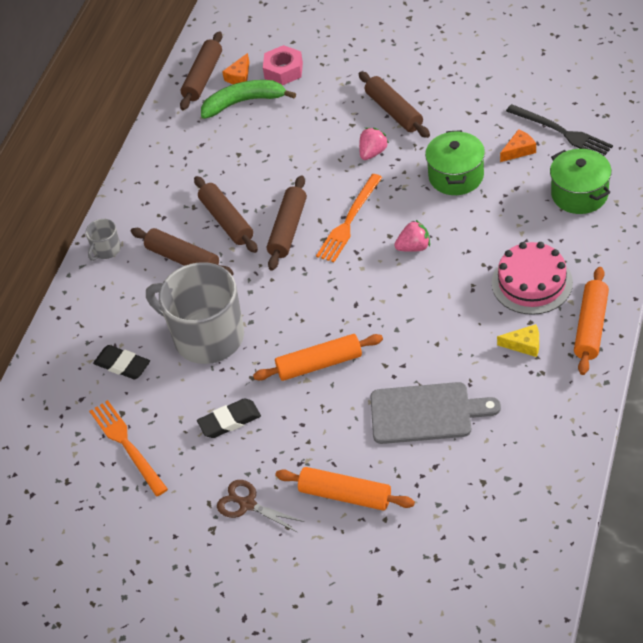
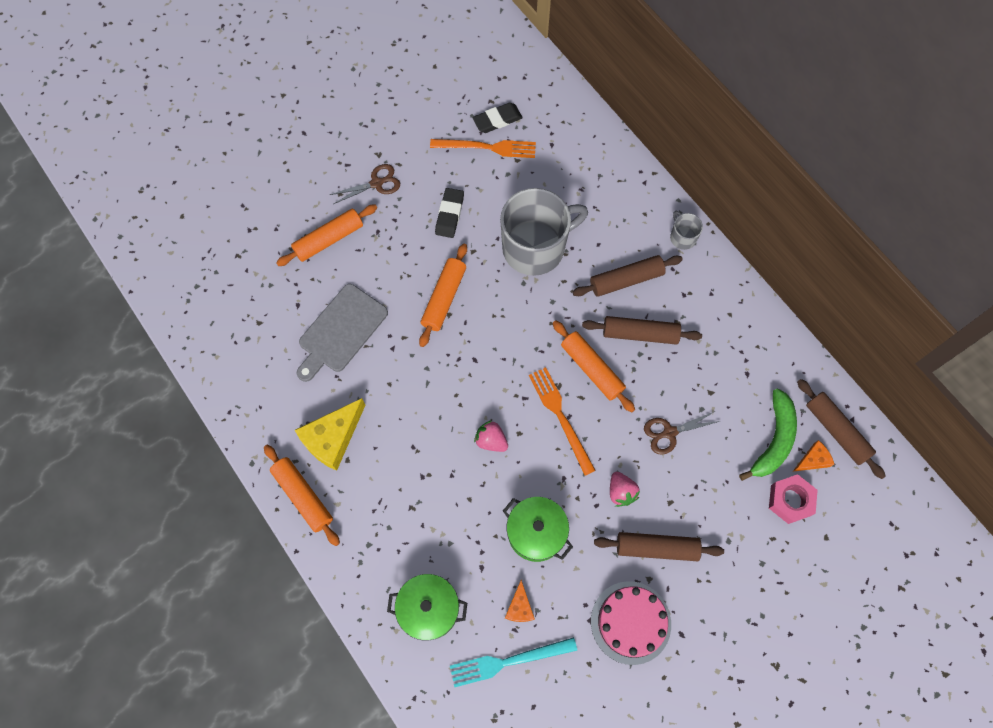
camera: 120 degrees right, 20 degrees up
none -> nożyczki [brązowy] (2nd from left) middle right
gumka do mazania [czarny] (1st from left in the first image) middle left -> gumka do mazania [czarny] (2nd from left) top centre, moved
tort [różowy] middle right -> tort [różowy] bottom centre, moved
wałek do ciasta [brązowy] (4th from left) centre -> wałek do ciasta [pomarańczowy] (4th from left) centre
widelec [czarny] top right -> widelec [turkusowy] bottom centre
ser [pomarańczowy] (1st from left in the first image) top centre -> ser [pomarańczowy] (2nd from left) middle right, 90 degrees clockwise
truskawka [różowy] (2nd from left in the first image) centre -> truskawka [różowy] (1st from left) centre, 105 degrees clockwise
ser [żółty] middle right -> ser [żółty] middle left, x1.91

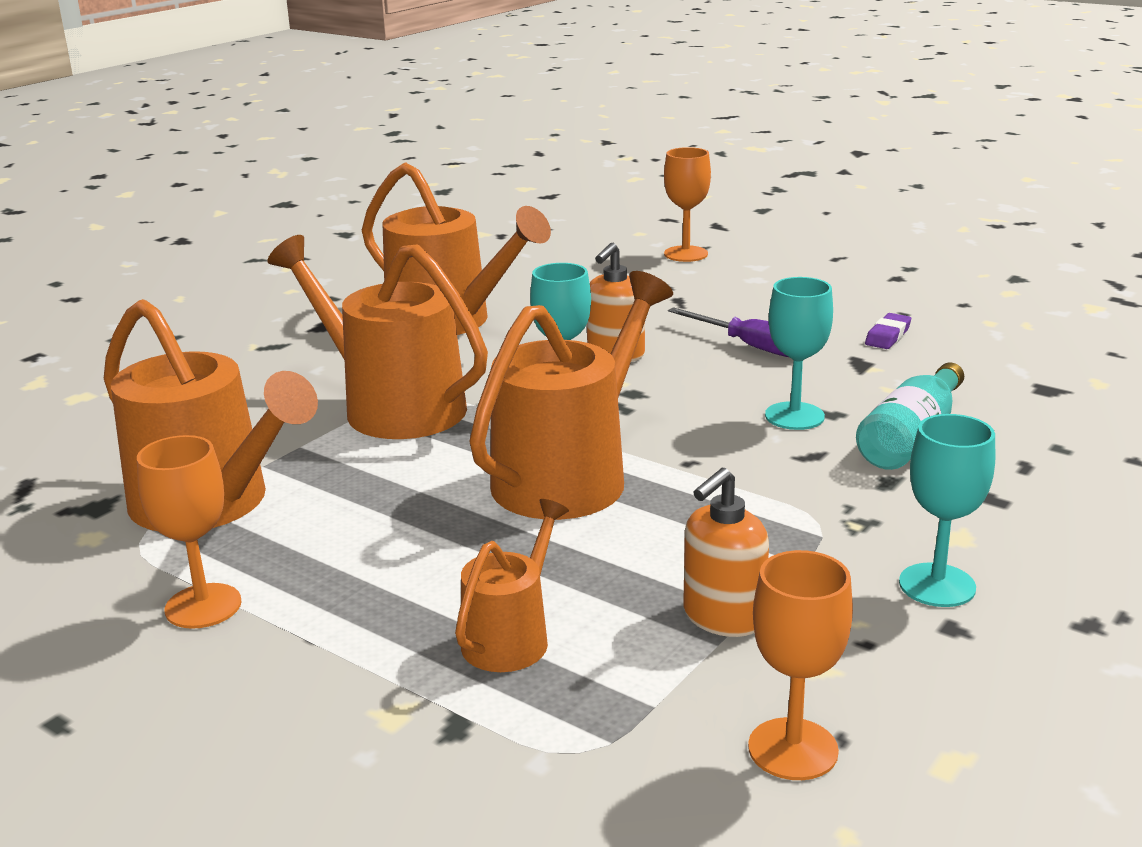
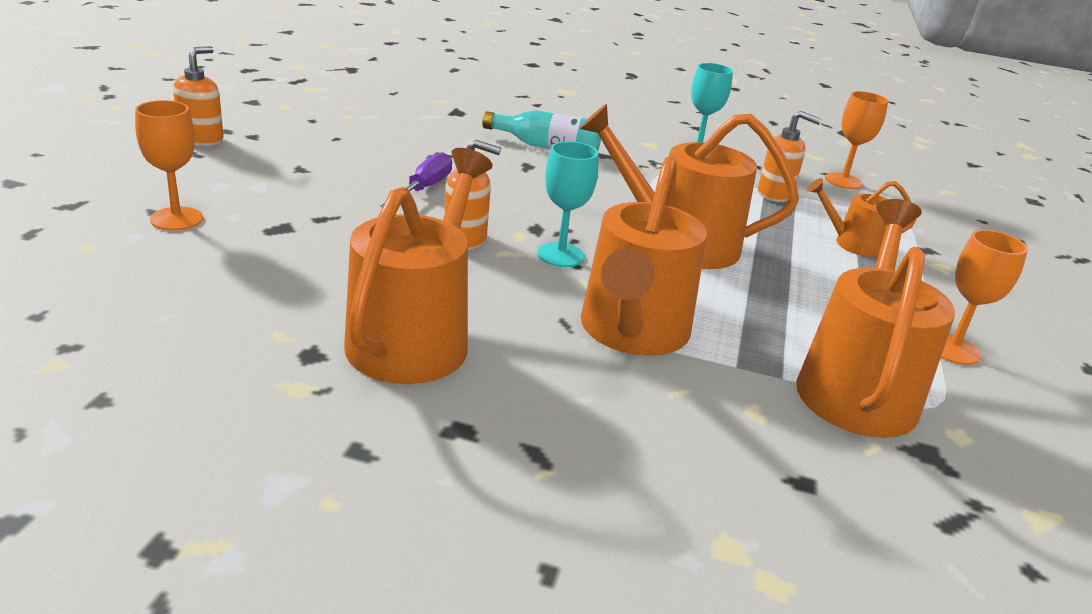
camera: 115 degrees left, 5 degrees up
kielich [turkusowy] (2nd from left) middle right -> none
gumka do mazania [fioletowy] middle right -> none
none -> dozownik mydła [pomarańczowy] (1st from left) top left

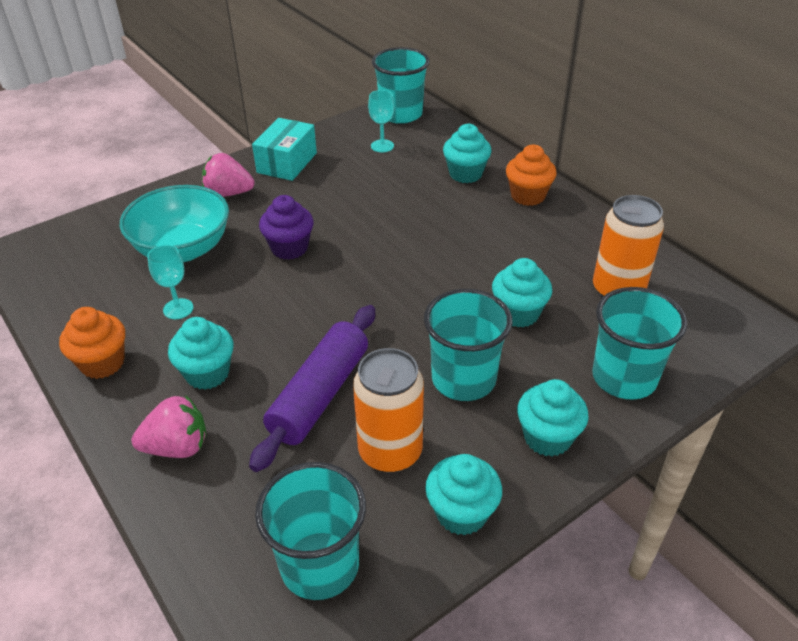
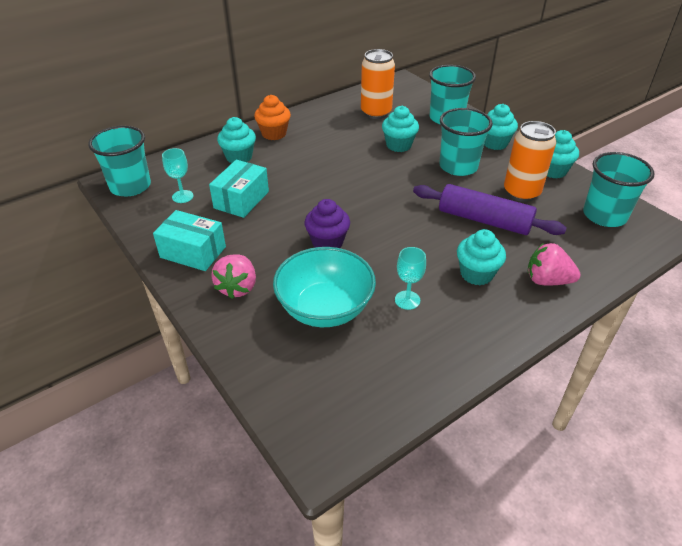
camera: 90 degrees left, 0 degrees up
muffinka [pomarańczowy] (1st from left) middle left -> none
none -> pudełko [turkusowy] (2nd from left) centre
truskawka [różowy] (1st from left in the first image) middle left -> truskawka [różowy] (2nd from left) middle right, 60 degrees counterclockwise

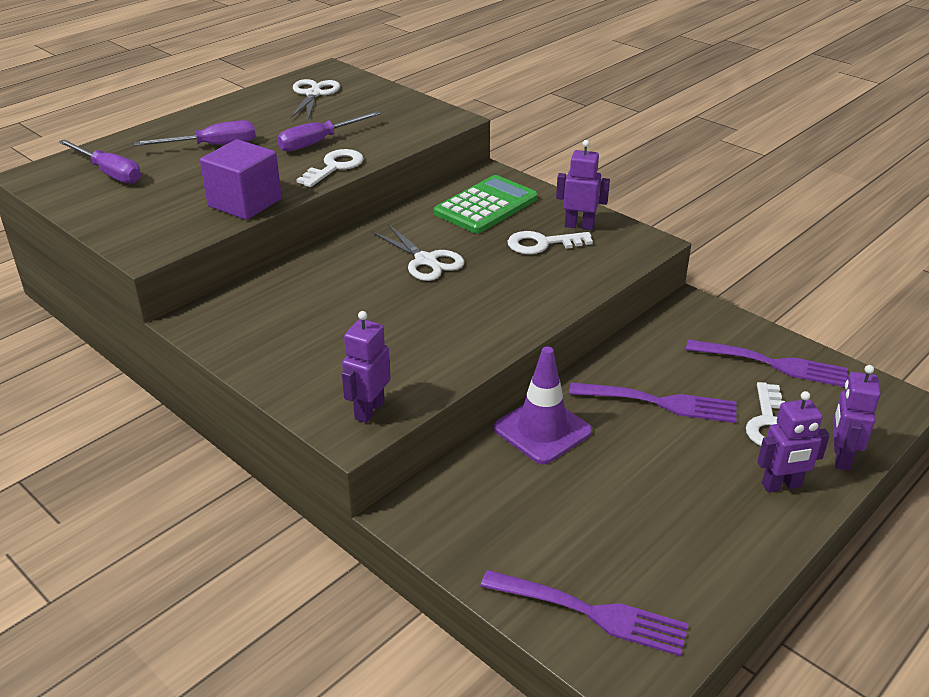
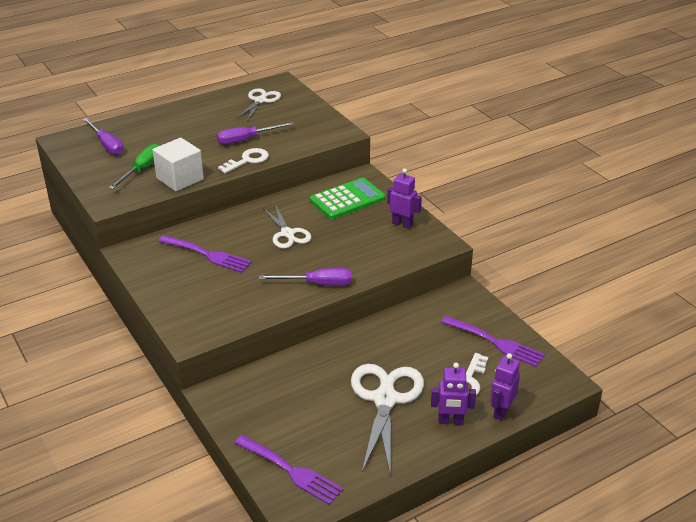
camera: 15 degrees right, 0 degrees up
robot [fioletowy] (1st from left) centre -> none
pachołek [fioletowy] centre -> none
klucz [biały] (2nd from left) centre -> none
none -> śrubokręt [zielony] top left
none -> nożyczki [biały] (3rd from left) bottom centre
śrubokręt [fioletowy] (2nd from left in the first image) top left -> śrubokręt [fioletowy] (3rd from left) centre, moved
widelec [fioletowy] (2nd from left in the first image) middle right -> widelec [fioletowy] (1st from left) middle left, moved
sześcian [fioletowy] top left -> sześcian [biały] top left

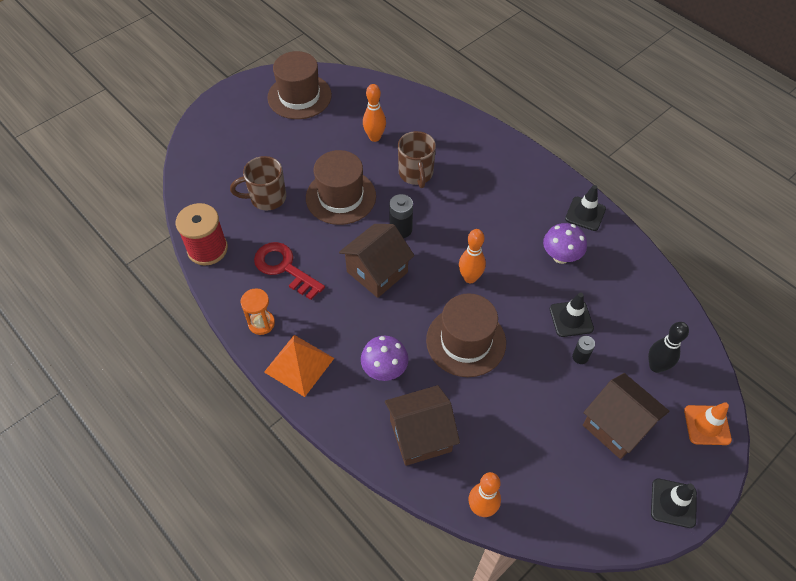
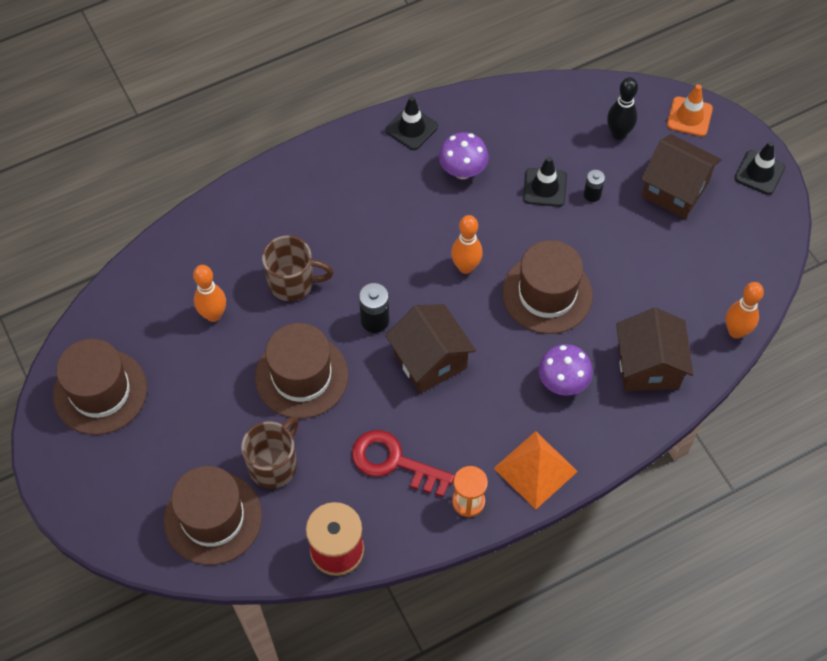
camera: 75 degrees left, 5 degrees up
none -> kapelusz [brązowy] (2nd from left) bottom left
kubek [brązowy] (1st from left) top left -> kubek [brązowy] (1st from left) bottom left, 150 degrees counterclockwise
klucz [czerwony] centre -> klucz [czerwony] bottom centre, 60 degrees clockwise
domek [brązowy] (3rd from left) bottom right -> domek [brązowy] (3rd from left) top right, 60 degrees clockwise

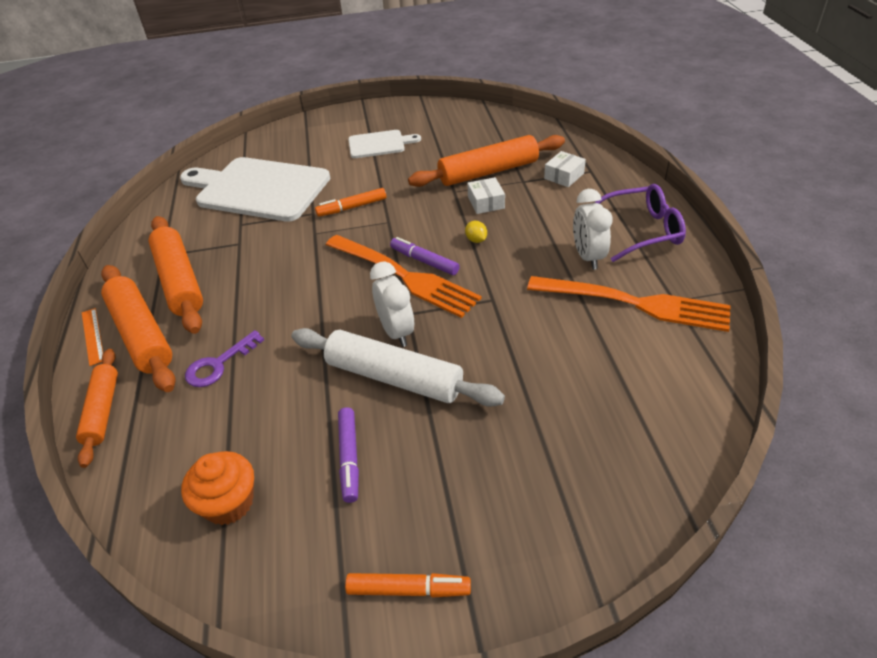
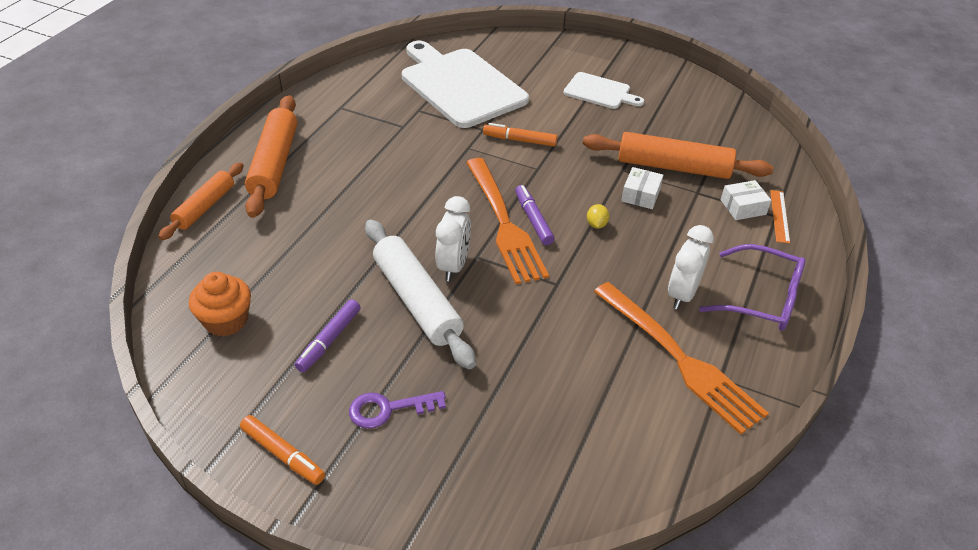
camera: 30 degrees right, 0 degrees up
wałek do ciasta [pomarańczowy] (3rd from left) middle left -> none
linijka [pomarańczowy] middle left -> linijka [pomarańczowy] middle right, moved
klucz [fioletowy] middle left -> klucz [fioletowy] bottom centre, moved

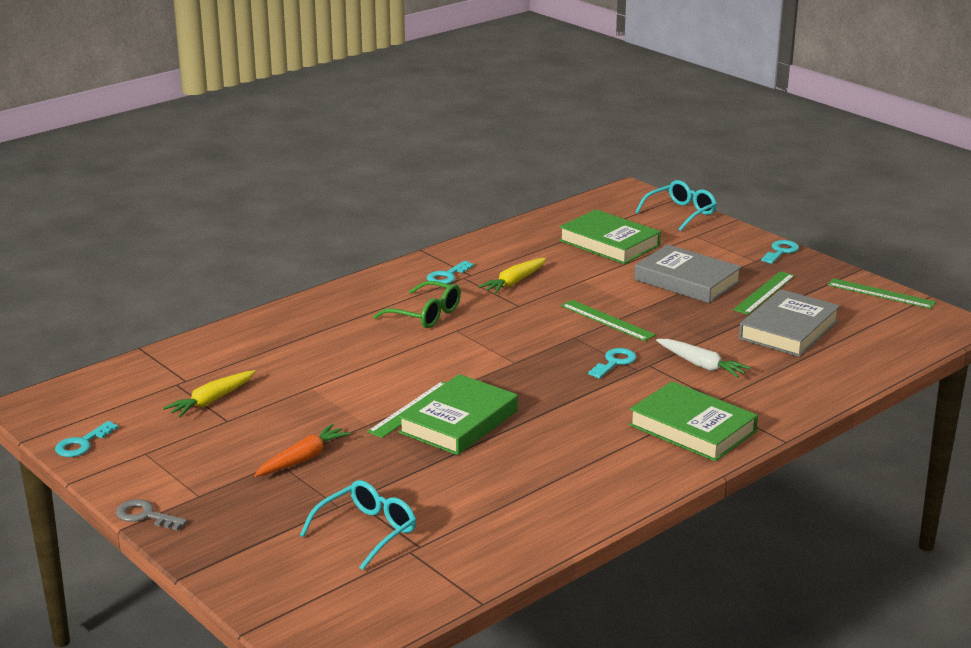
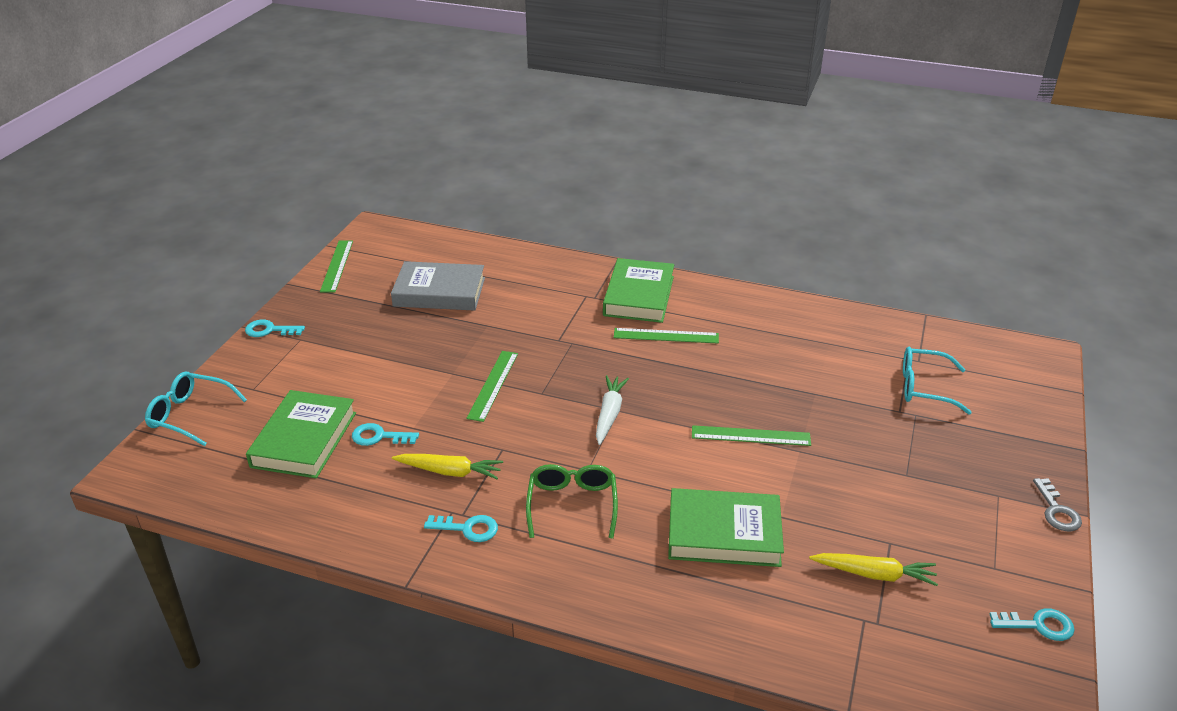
camera: 120 degrees left, 10 degrees up
marchewka [pomarańczowy] bottom left -> none
książka [szary] (1st from left) middle right -> none
książka [zielony] (1st from left in the first image) centre -> książka [zielony] (3rd from left) bottom centre, moved
klucz [turkusowy] (3rd from left in the first image) centre -> klucz [turkusowy] (2nd from left) middle left, moved
marchewka [biały] middle right -> marchewka [biały] centre, moved
linijka [zielony] (3rd from left) middle right -> linijka [zielony] (3rd from left) centre, moved

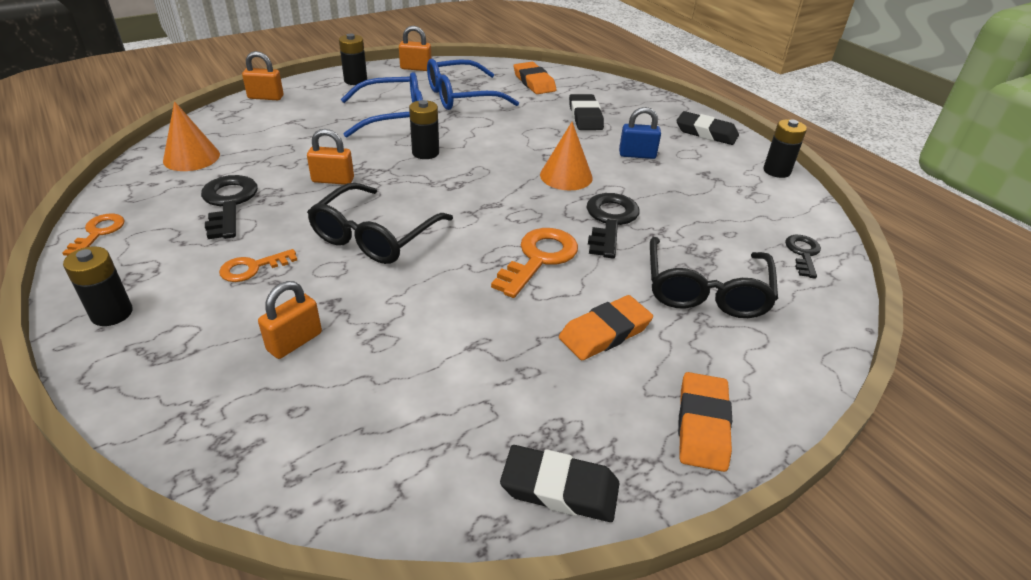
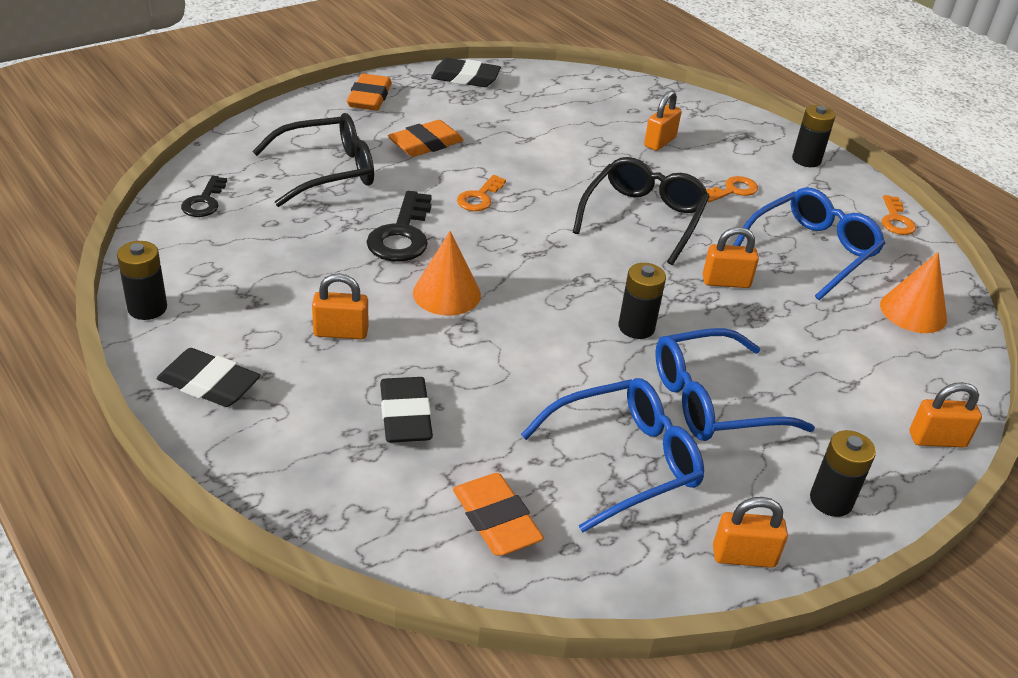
camera: 175 degrees right, 0 degrees up
klucz [czarny] (1st from left) middle left -> okulary [niebieski] (3rd from left) middle right
kłódka [niebieski] top centre -> kłódka [pomarańczowy] (1st from left) centre
okulary [czarny] (2nd from left in the first image) middle right -> okulary [czarny] (1st from left) top left, 60 degrees clockwise
klucz [pomarańczowy] (3rd from left in the first image) centre -> klucz [pomarańczowy] (1st from left) top centre, x0.61

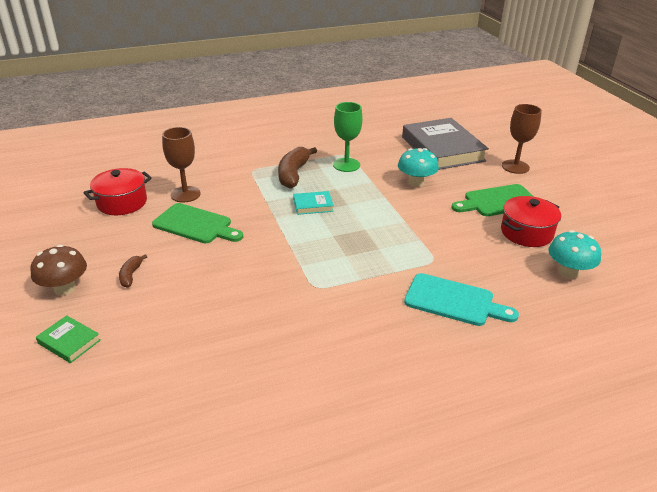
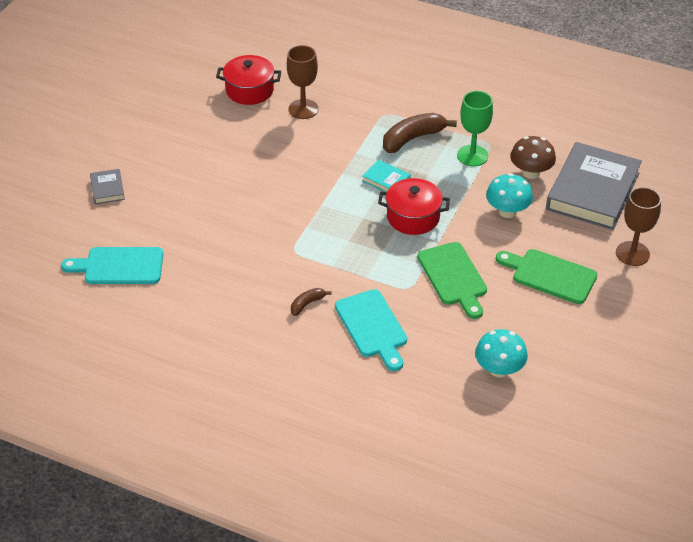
camera: 45 degrees right, 10 degrees up
none -> deska do krojenia [turkusowy] (1st from left) middle left
grzyb [brązowy] middle left -> grzyb [brązowy] top right, moved
banan [brązowy] (1st from left) middle left -> banan [brązowy] (1st from left) centre, moved
deska do krojenia [zielony] (1st from left) middle left -> deska do krojenia [zielony] (1st from left) centre, moved
garnek [czerwony] (2nd from left) middle right -> garnek [czerwony] (2nd from left) centre, moved
książka [zielony] bottom left -> książka [szary] (1st from left) middle left

